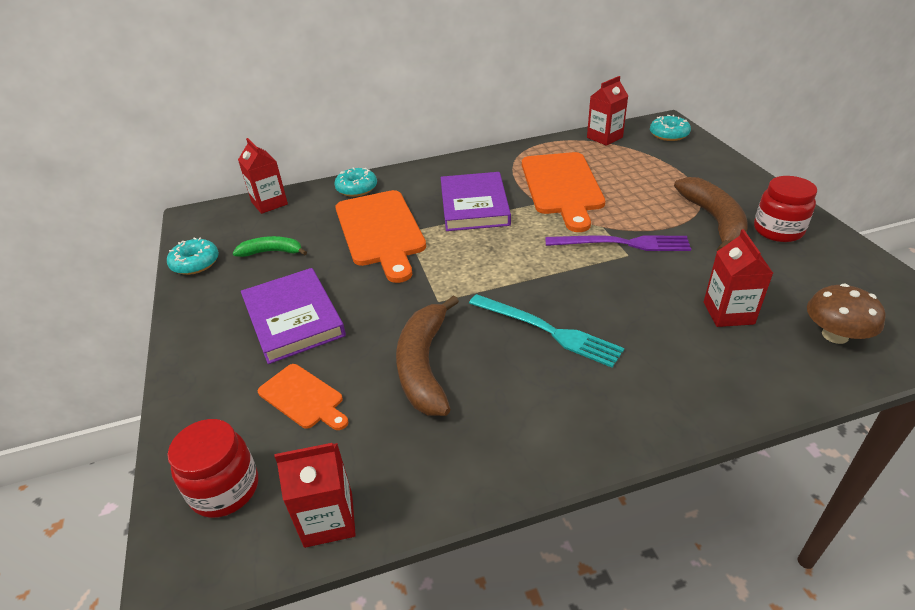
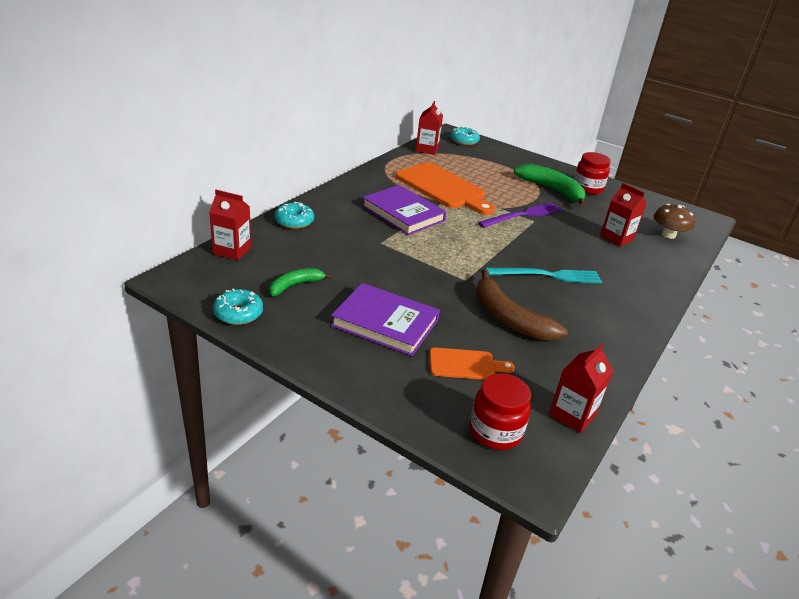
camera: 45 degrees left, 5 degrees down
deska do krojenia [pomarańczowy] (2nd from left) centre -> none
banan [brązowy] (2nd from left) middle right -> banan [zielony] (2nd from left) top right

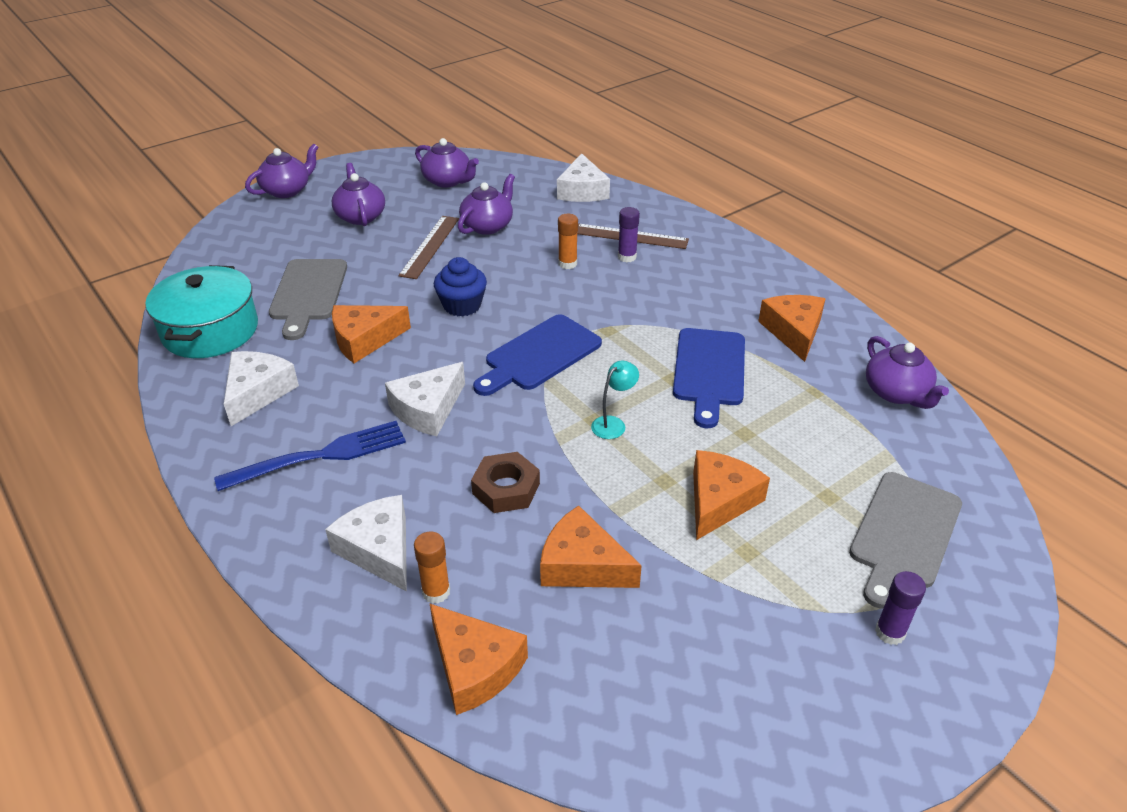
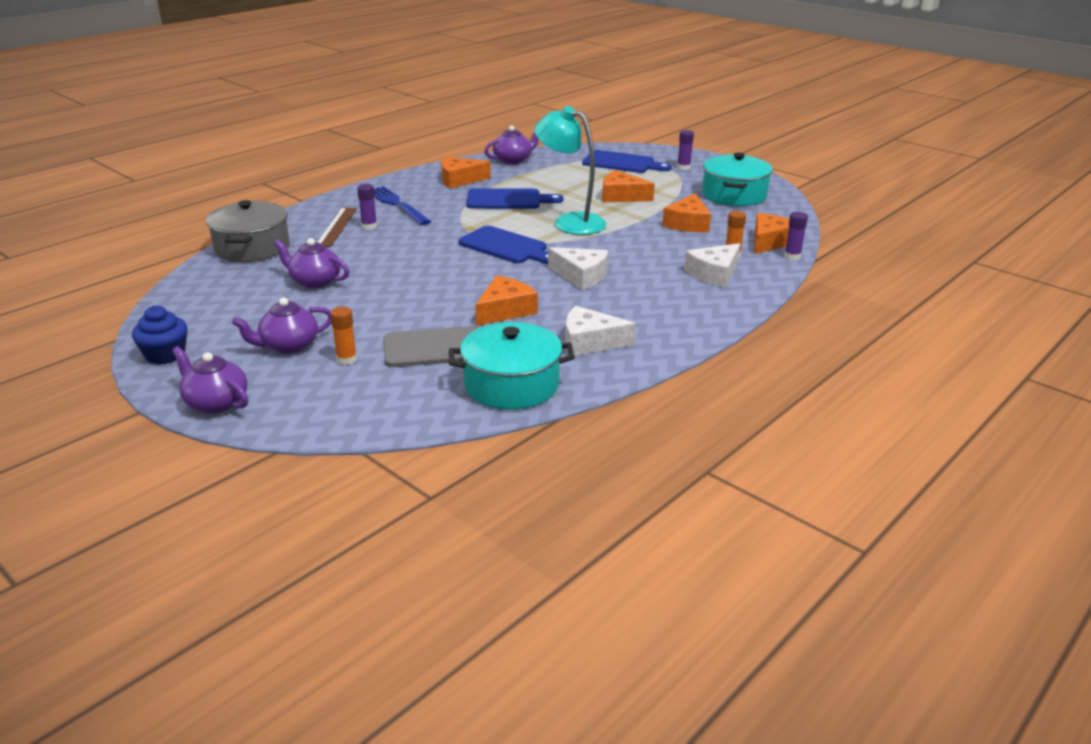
camera: 100 degrees left, 10 degrees down
linijka [brązowy] (1st from left) top centre -> none
imbryk [fioletowy] (3rd from left) top centre -> none
nakrętka [brązowy] centre -> none
none -> garnek [turkusowy] (2nd from left) top right
none -> klej w sztyfcie [fioletowy] (3rd from left) top right
widelec [niebieski] middle left -> widelec [niebieski] top centre, moved
muffinka [niebieski] centre -> muffinka [niebieski] middle left, moved
klej w sztyfcie [pomarańczowy] (2nd from left in the first image) top centre -> klej w sztyfcie [pomarańczowy] (1st from left) middle left, moved
ser [biały] (4th from left) top centre -> garnek [szary] top left
deska do krojenia [szary] (2nd from left) middle right -> deska do krojenia [niebieski] (3rd from left) top centre
ser [pomarańczowy] (1st from left in the first image) middle left -> ser [pomarańczowy] (2nd from left) centre, 105 degrees counterclockwise
lampka [turkusowy] centre -> lampka [turkusowy] top centre, x2.34

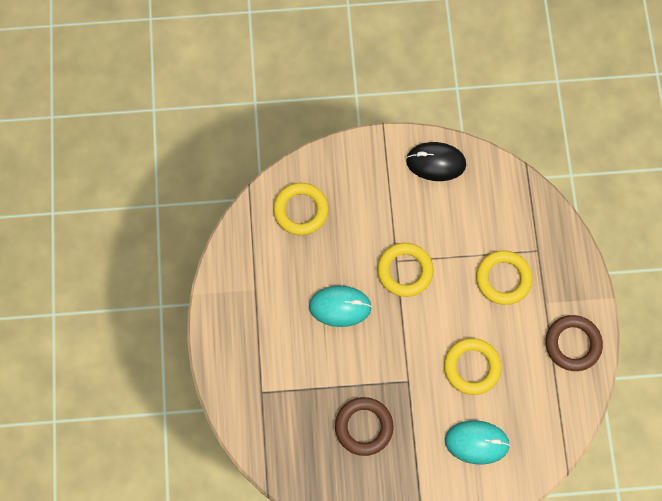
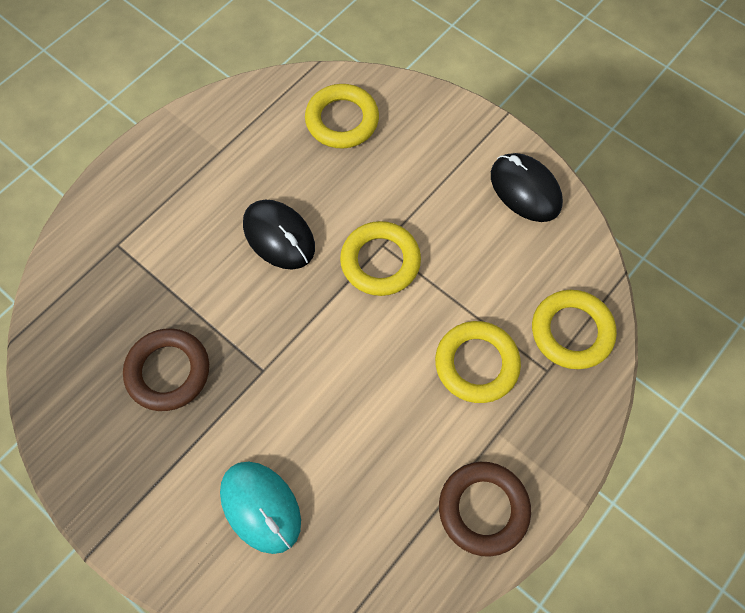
camera: 45 degrees right, 5 degrees down
pierścień [żółty] (3rd from left in the first image) bottom right -> pierścień [żółty] (4th from left) middle right, moved
myszka [turkusowy] (1st from left) centre -> myszka [czarny] (1st from left) centre

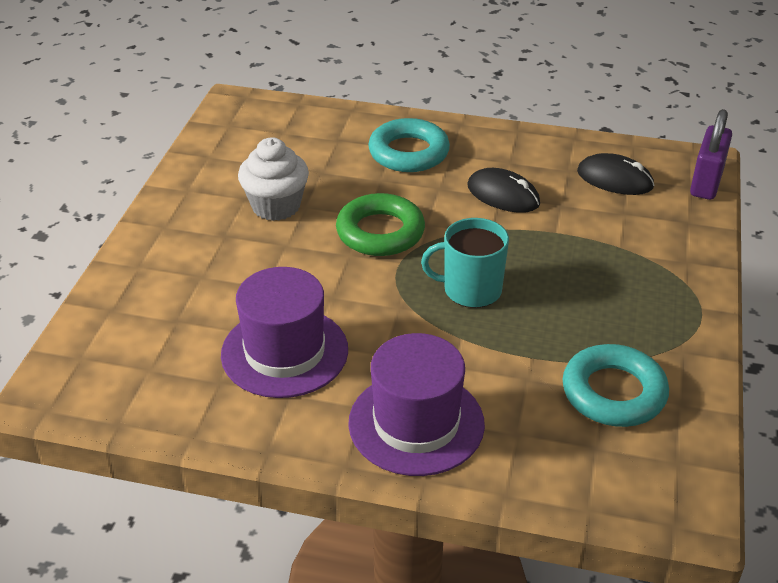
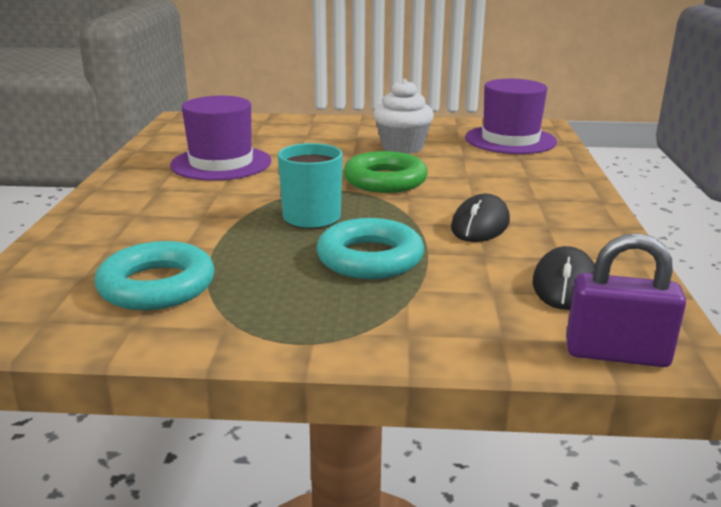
camera: 80 degrees right, 15 degrees down
kapelusz [fioletowy] (2nd from left) bottom centre -> kapelusz [fioletowy] (2nd from left) top right, moved
pierścień [turkusowy] (1st from left in the first image) top centre -> pierścień [turkusowy] (2nd from left) centre, moved

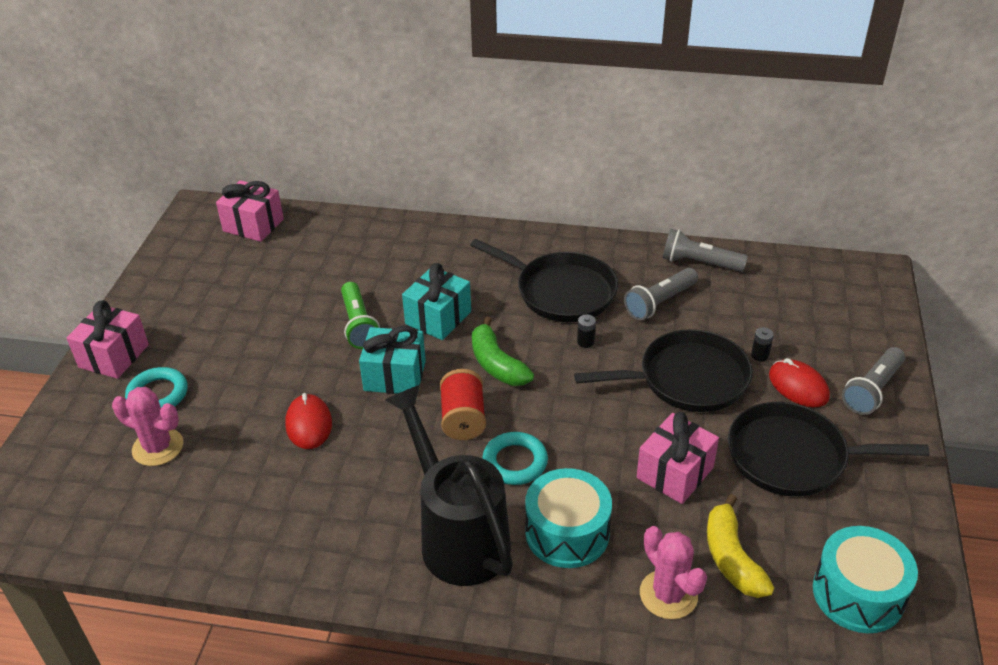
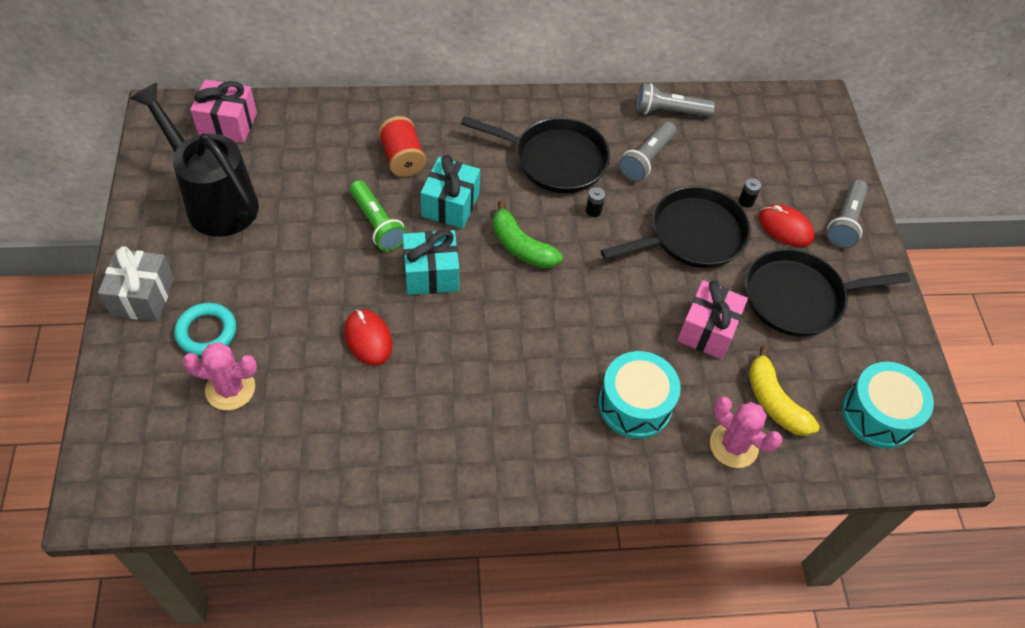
camera: 20 degrees left, 15 degrees up
pierścień [turkusowy] (2nd from left) bottom centre -> none
konewka [czarny] bottom centre -> konewka [czarny] top left, moved
szpulka [czerwony] centre -> szpulka [czerwony] top centre, moved
prezent [różowy] (1st from left) middle left -> prezent [szary] middle left

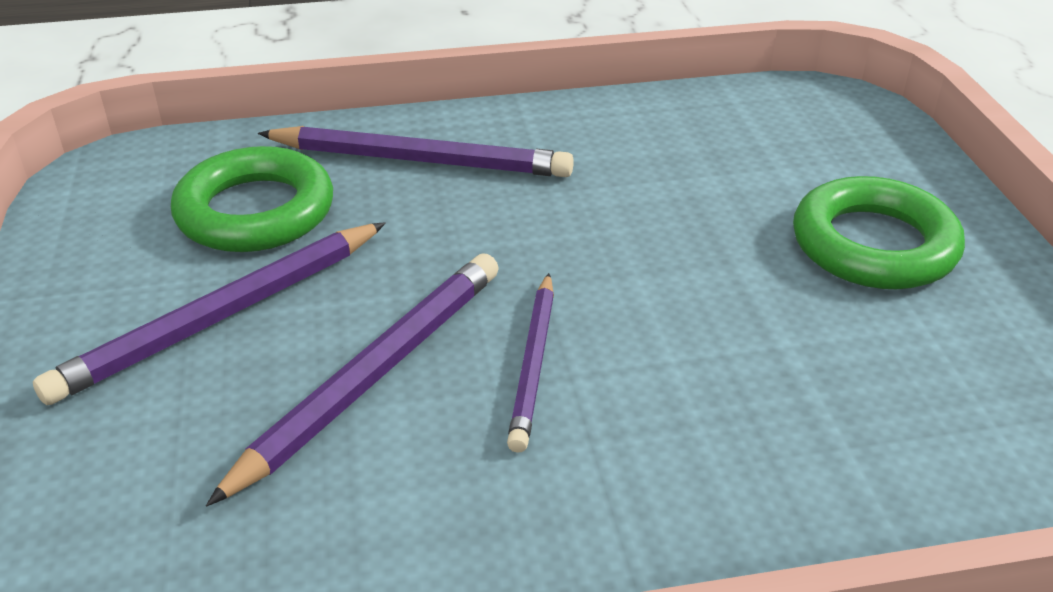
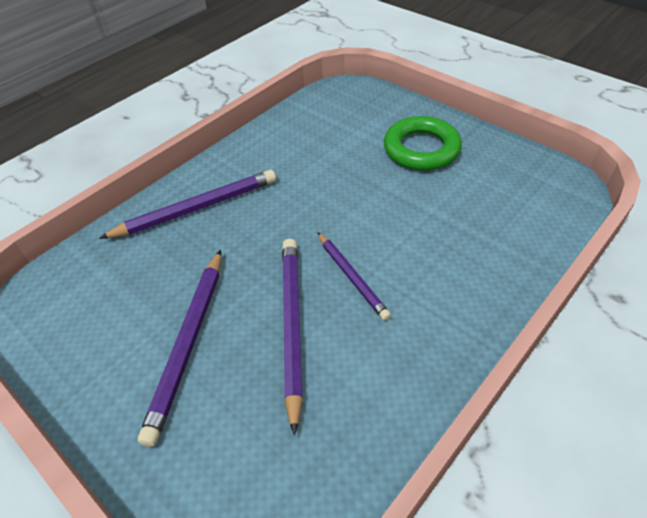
camera: 35 degrees left, 10 degrees up
pierścień [zielony] (1st from left) middle left -> none

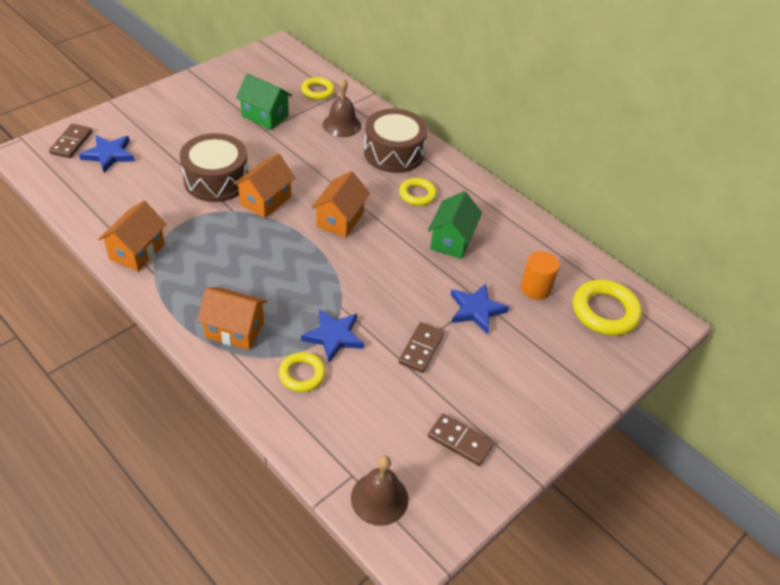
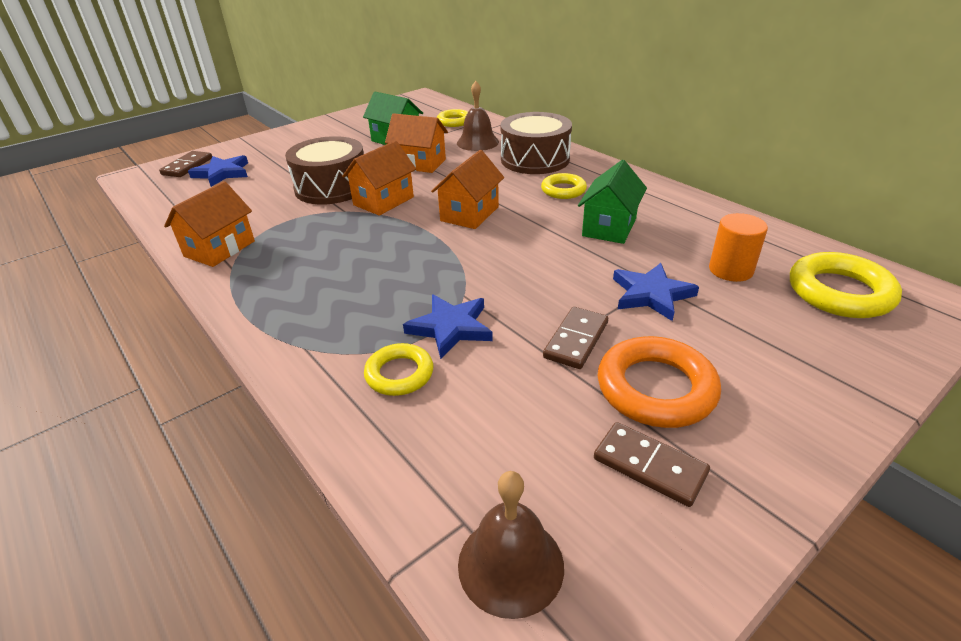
camera: 10 degrees right, 10 degrees down
none -> pierścień [pomarańczowy] middle right
domek [pomarańczowy] (2nd from left in the first image) middle left -> domek [pomarańczowy] (3rd from left) top centre, moved

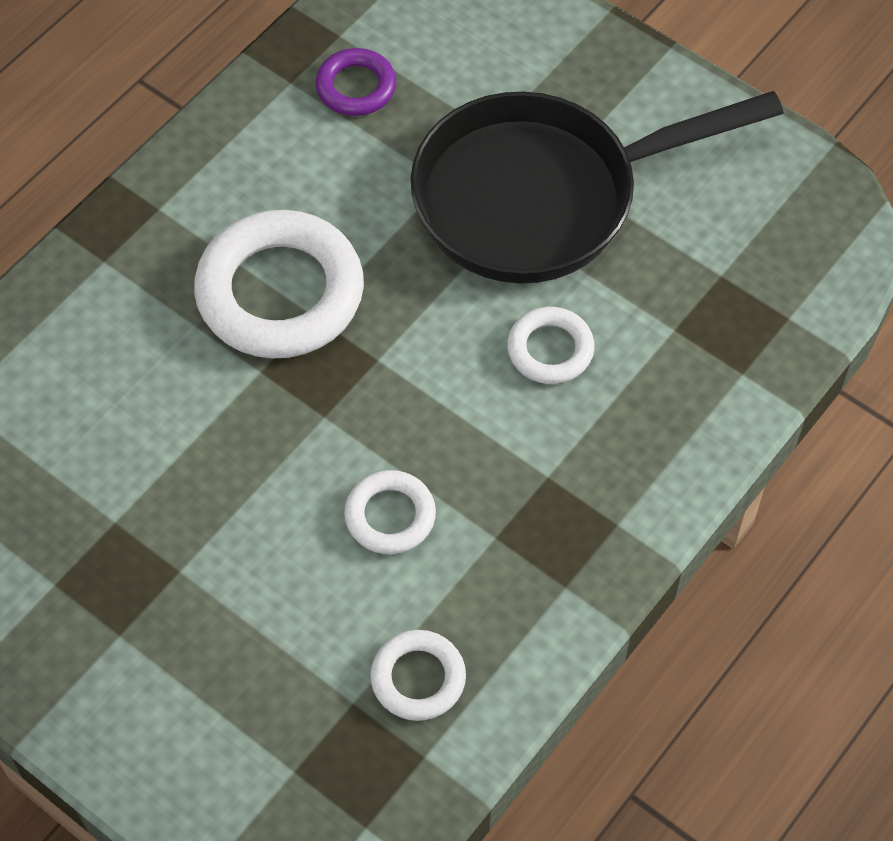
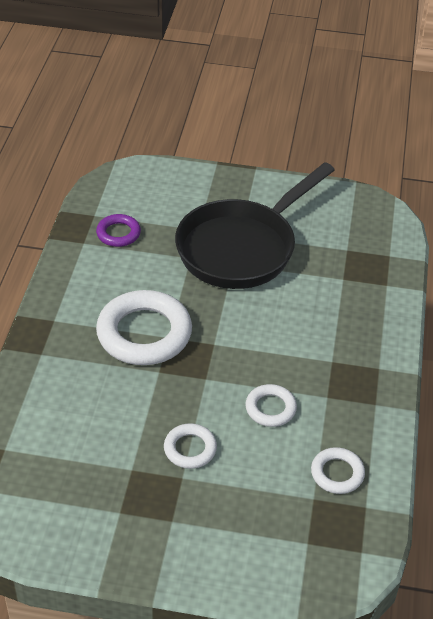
camera: 30 degrees left, 15 degrees down
pierścień [biały] (4th from left in the first image) centre -> pierścień [biały] (2nd from left) bottom centre, moved

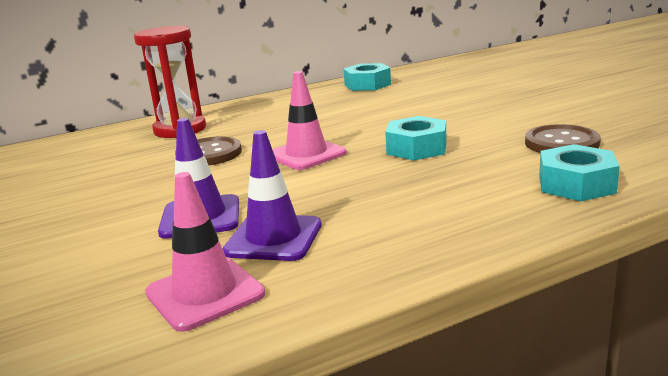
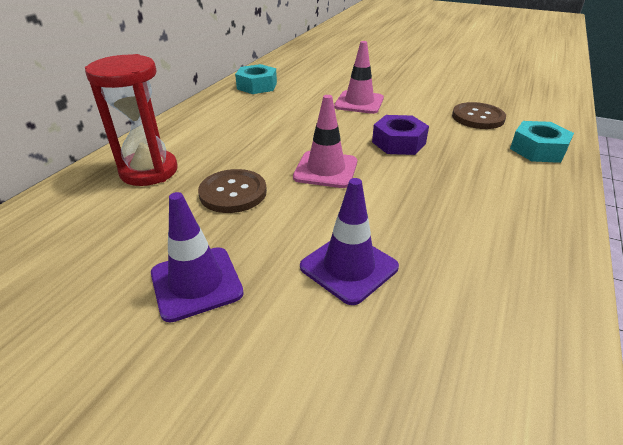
camera: 40 degrees left, 15 degrees up
pachołek [różowy] (1st from left in the first image) bottom left -> pachołek [różowy] (2nd from left) top centre, moved
pachołek [fioletowy] (2nd from left in the first image) centre -> pachołek [fioletowy] (1st from left) middle left, moved
nakrętka [turkusowy] (2nd from left) centre -> nakrętka [fioletowy] top centre

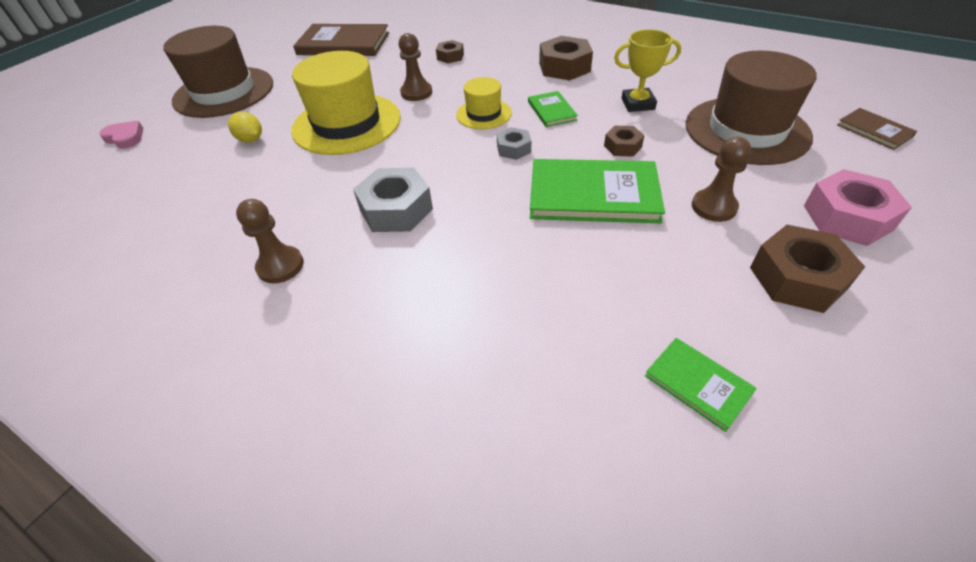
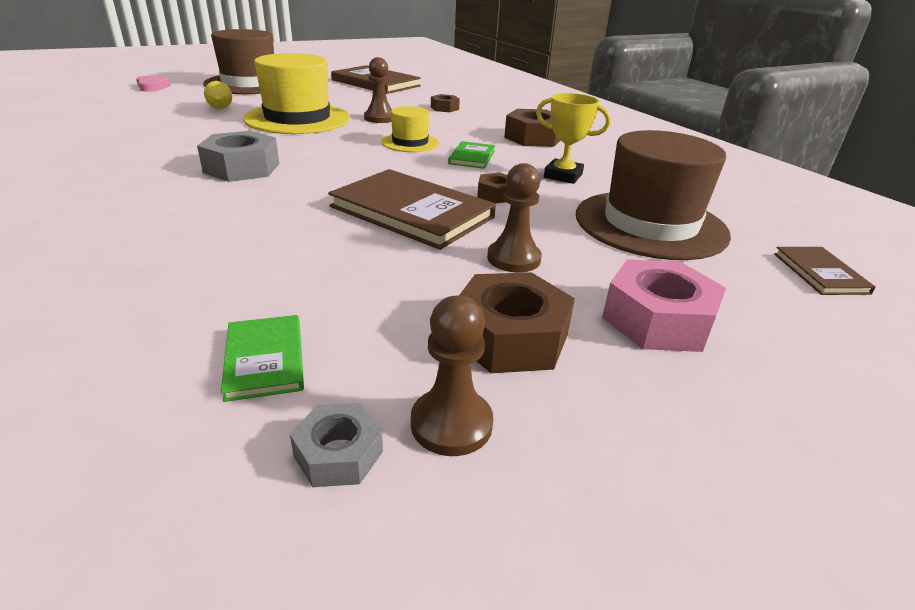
camera: 25 degrees right, 15 degrees down
pionek [brązowy] (1st from left in the first image) middle left -> pionek [brązowy] (2nd from left) centre, moved
nakrętka [szary] (2nd from left) top centre -> nakrętka [szary] (2nd from left) bottom centre, moved
książka [zielony] (2nd from left) centre -> książka [brązowy] (2nd from left) centre

